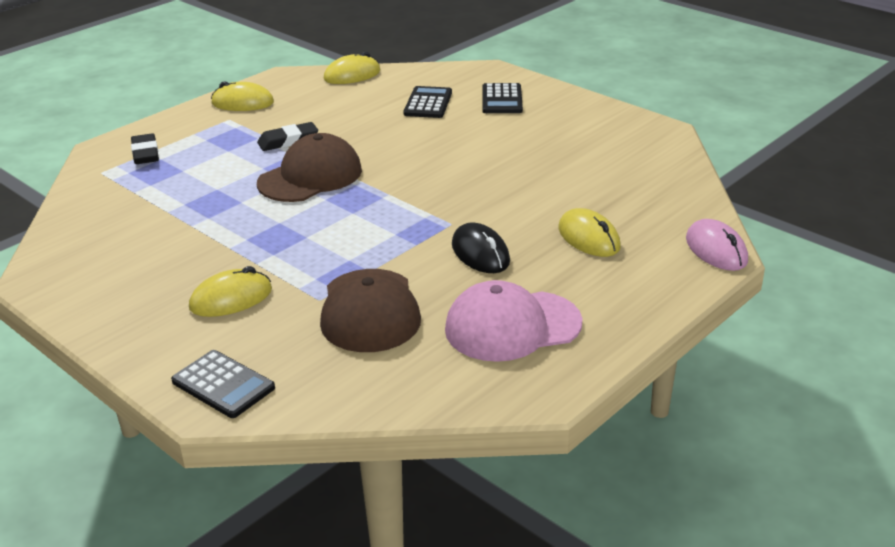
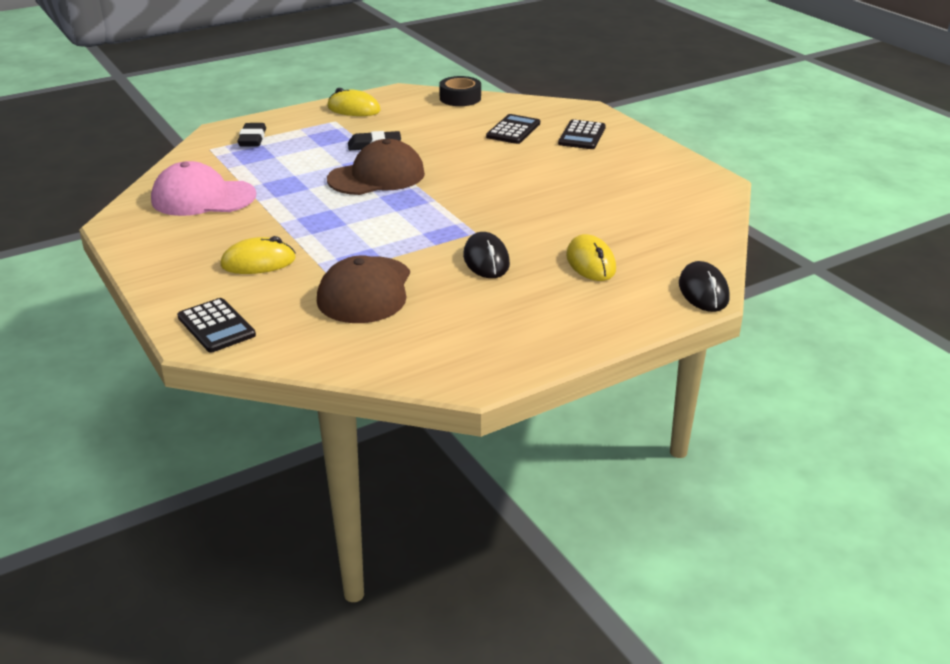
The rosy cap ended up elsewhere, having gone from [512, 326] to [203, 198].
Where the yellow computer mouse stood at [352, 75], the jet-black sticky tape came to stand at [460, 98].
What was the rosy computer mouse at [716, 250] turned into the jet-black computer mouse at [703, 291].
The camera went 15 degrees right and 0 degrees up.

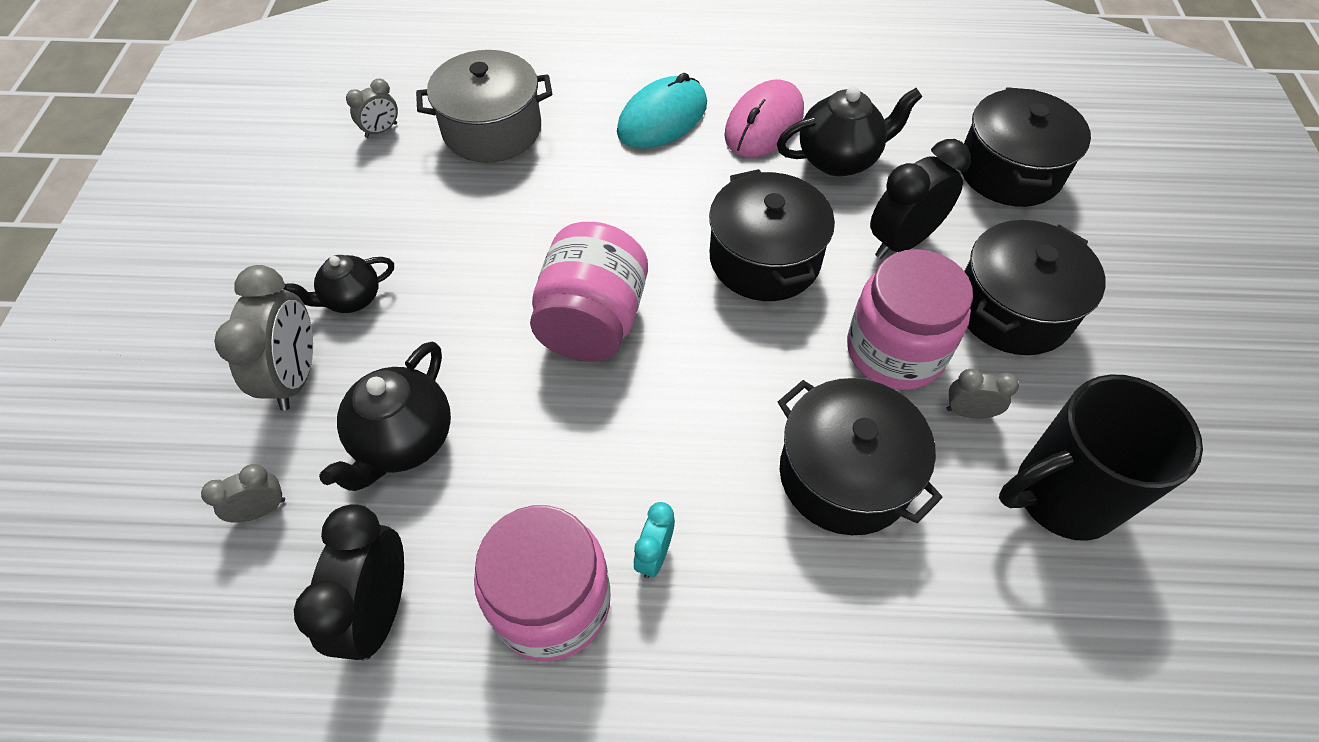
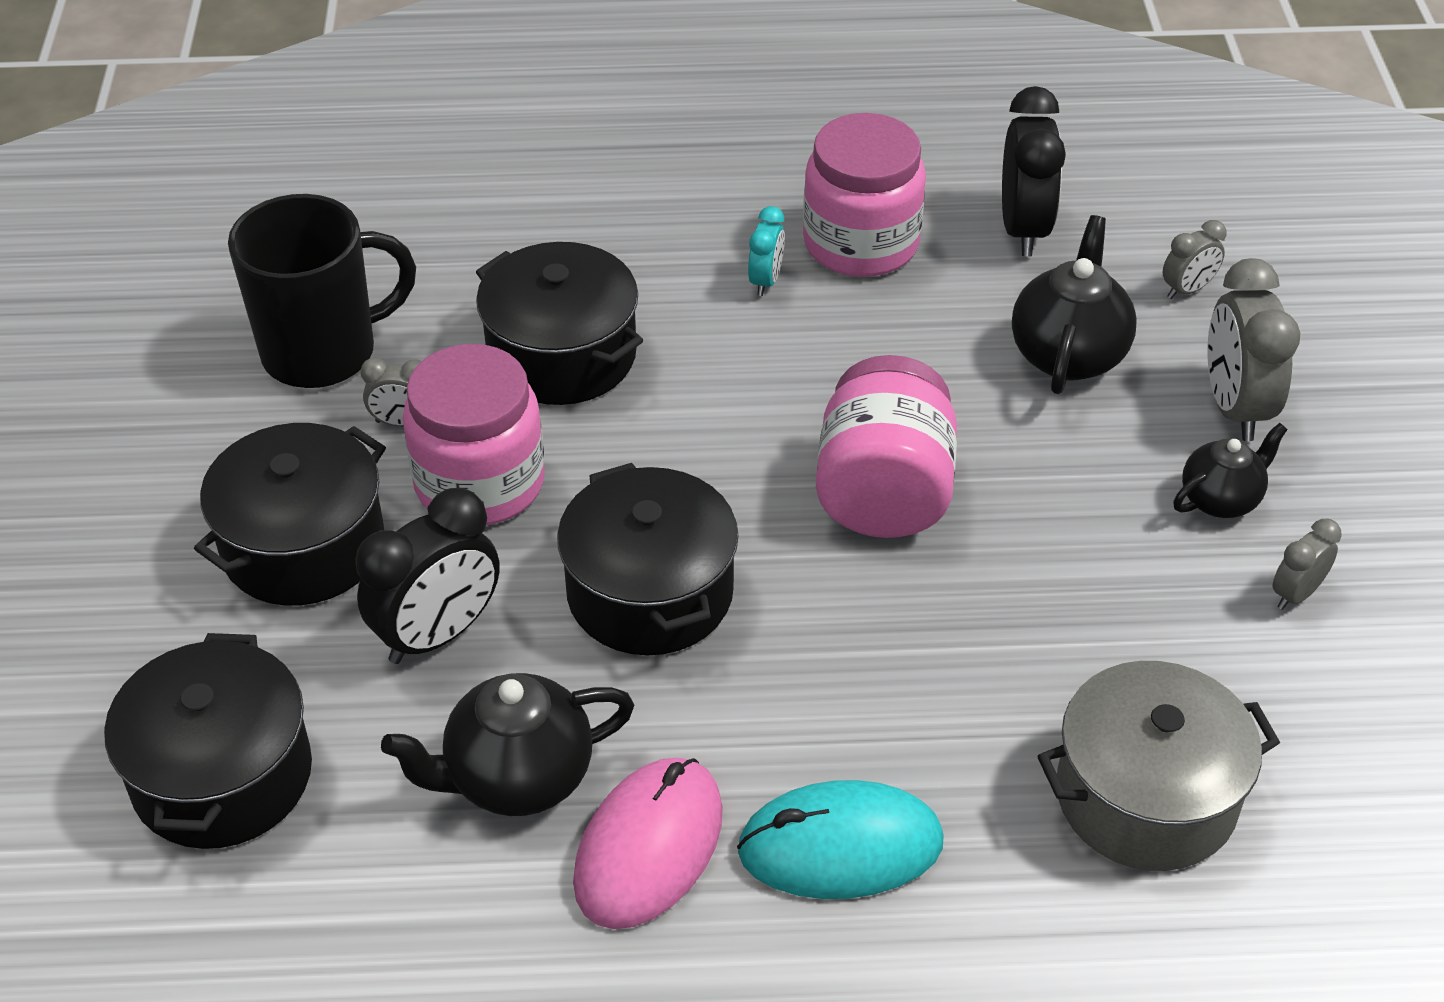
The turquoise computer mouse at [662, 118] ended up facing another way, 45 degrees clockwise from before.
The grey alarm clock ended up elsewhere, having gone from [381, 130] to [1296, 594].
The camera went 175 degrees right and 10 degrees down.

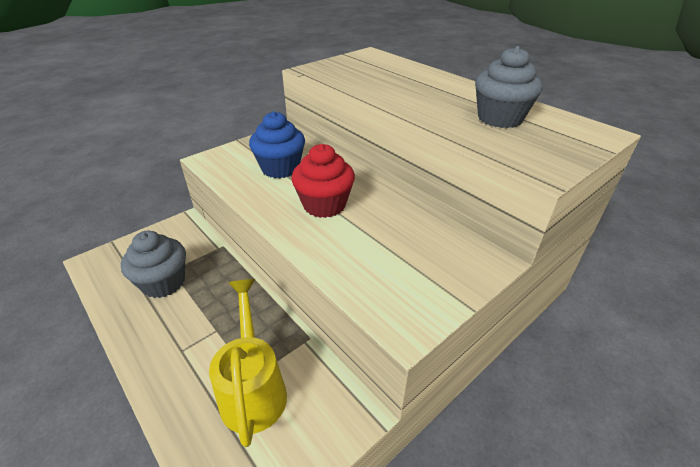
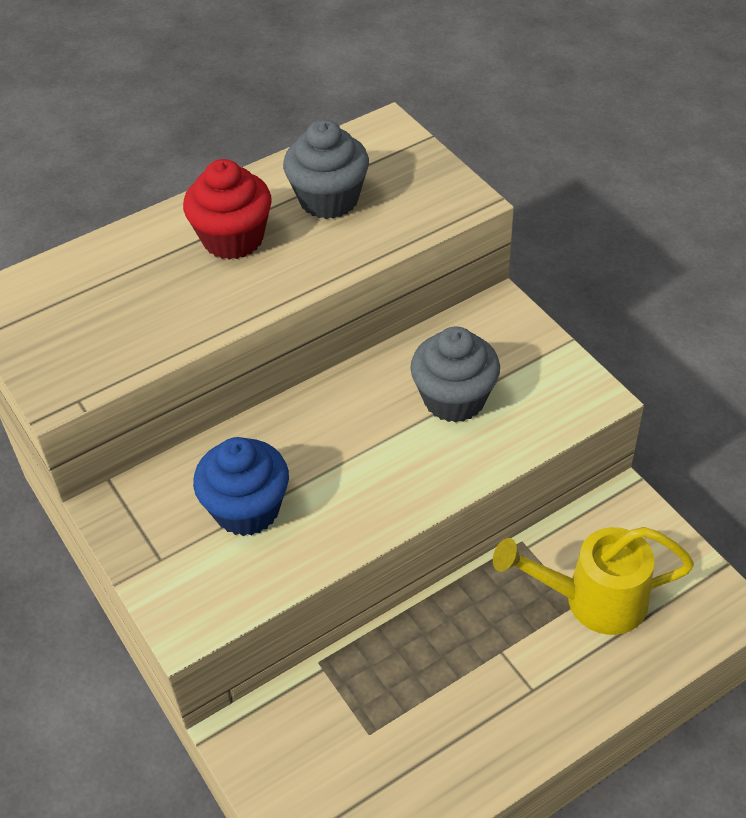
The red fairy cake ended up elsewhere, having gone from [324, 205] to [233, 239].
The grey fairy cake ended up elsewhere, having gone from [163, 282] to [454, 399].
The camera went 80 degrees left and 10 degrees up.

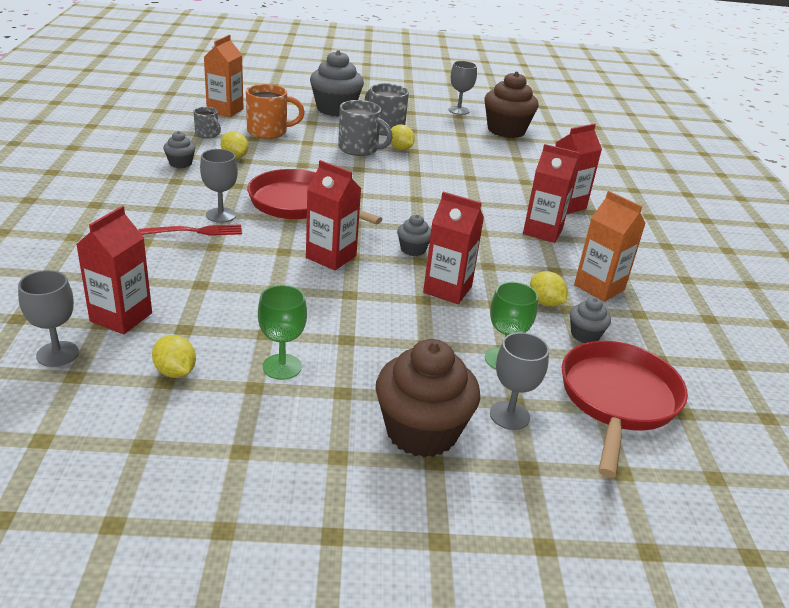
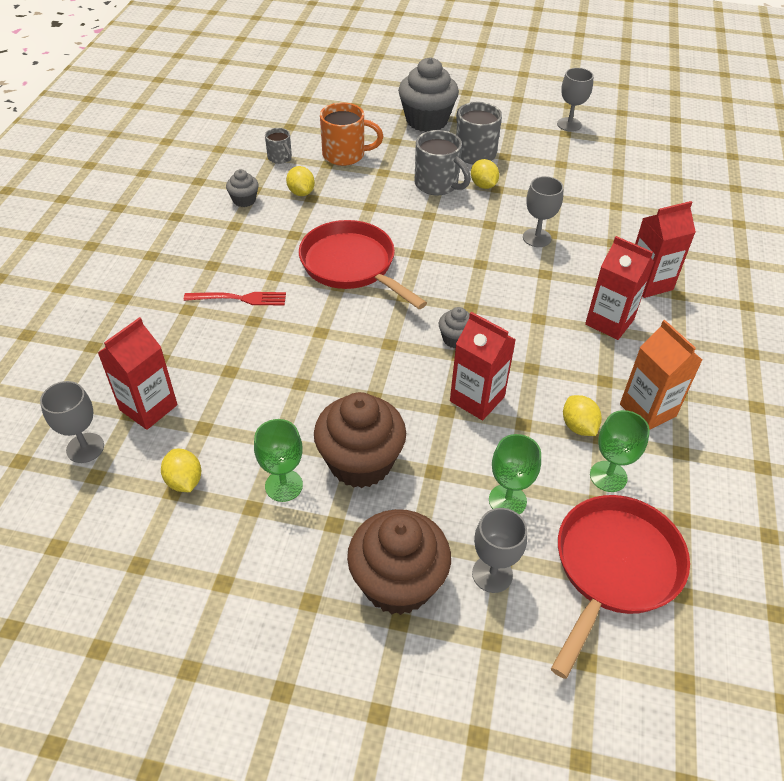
The dark brown fairy cake ended up elsewhere, having gone from [506, 130] to [360, 462].
The grey goblet ended up elsewhere, having gone from [221, 215] to [536, 238].
Where the grey fairy cake stood at [585, 335], the emerald goblet came to stand at [608, 476].
The second view lost the bright orange milk carton at [225, 110].
The second view lost the red milk carton at [331, 257].
The camera went 15 degrees right and 15 degrees up.

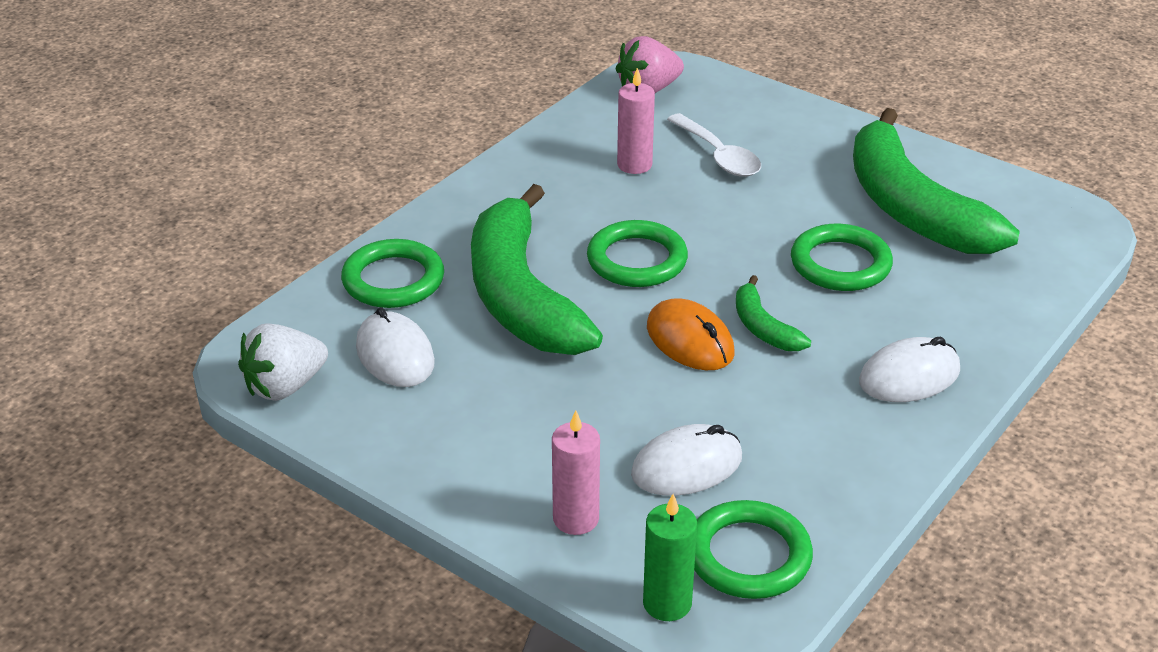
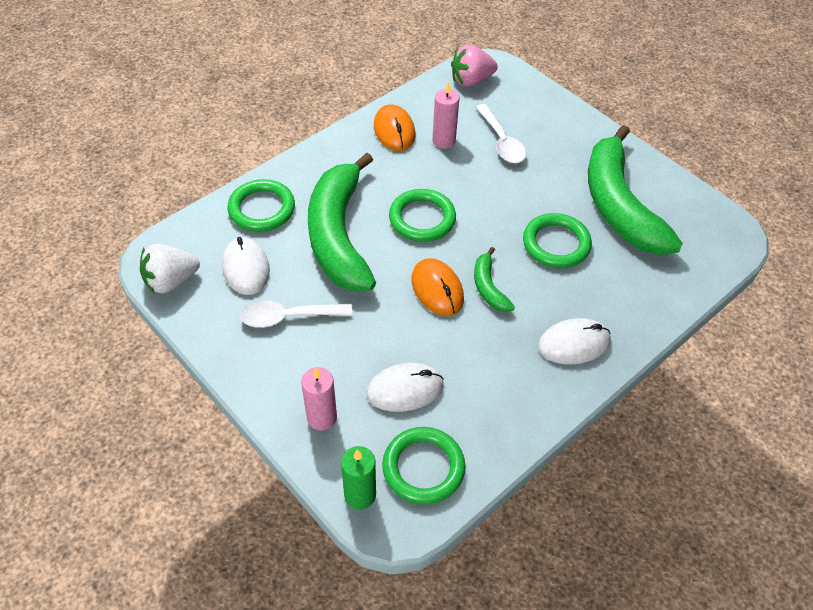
The second view gained the snow-white tablespoon at [288, 317].
The second view gained the bright orange computer mouse at [394, 131].
The camera went 10 degrees right and 15 degrees up.

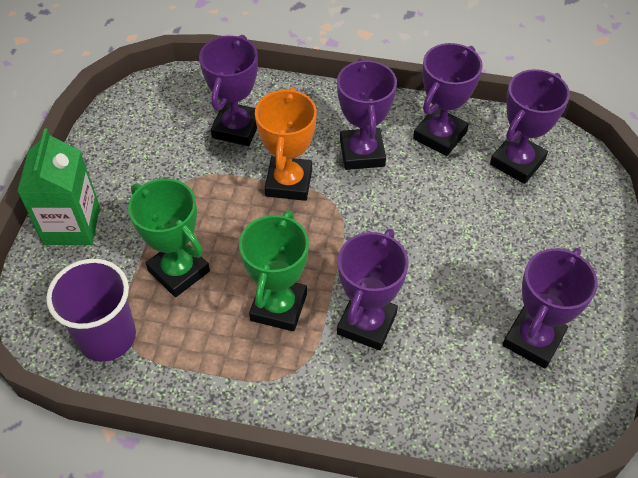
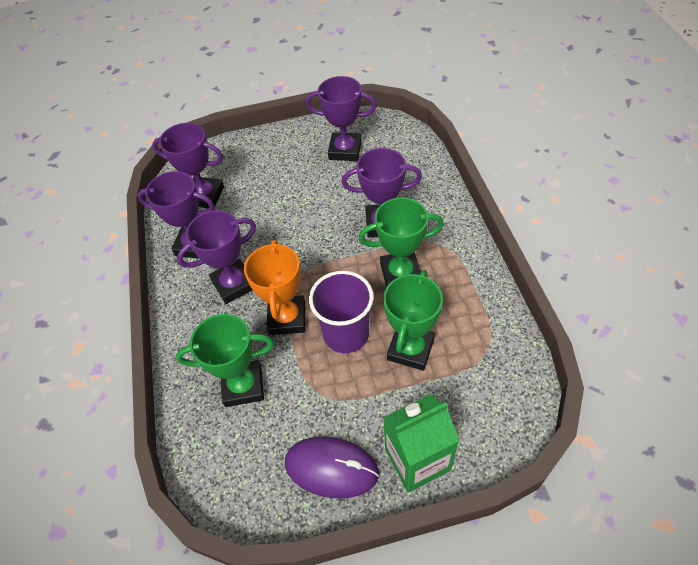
What was the purple award cup at [237, 128] turned into the emerald award cup at [243, 386].
The bright orange award cup at [289, 182] ended up facing another way, 75 degrees counterclockwise from before.
The second view gained the purple computer mouse at [331, 468].
The purple cup ended up elsewhere, having gone from [107, 337] to [346, 334].
The camera went 110 degrees left and 0 degrees up.

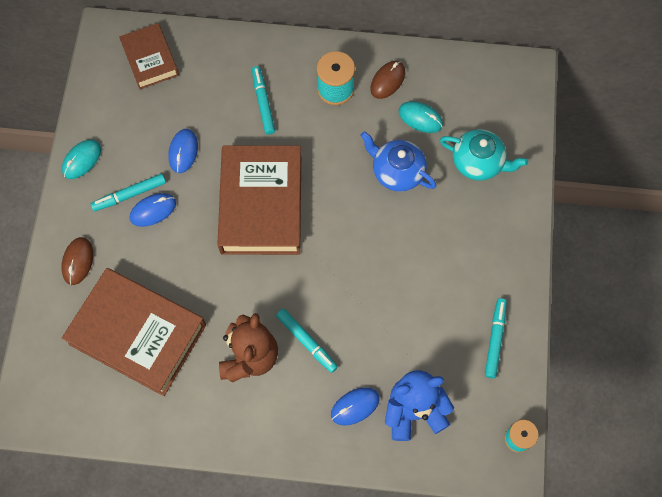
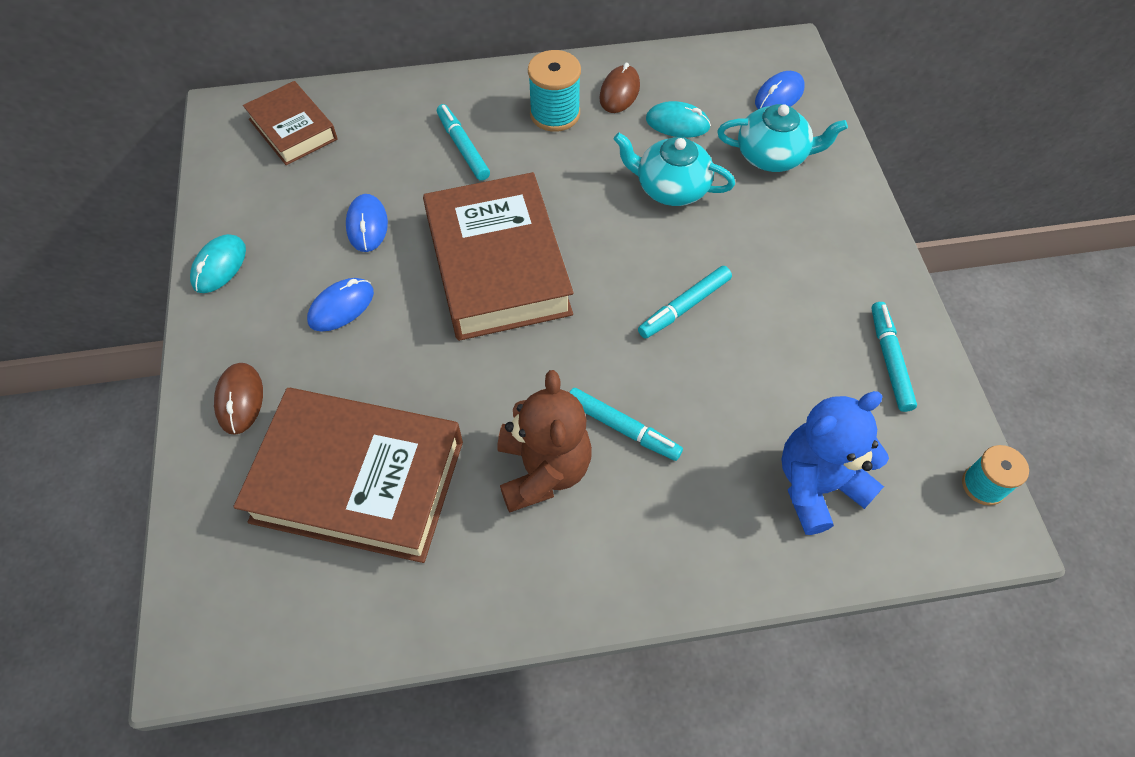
What was the cobalt teapot at [397, 171] turned into the turquoise teapot at [670, 188].
The turquoise felt pen ended up elsewhere, having gone from [129, 195] to [684, 306].
The cobalt computer mouse ended up elsewhere, having gone from [355, 406] to [779, 96].
The camera went 15 degrees left and 10 degrees down.

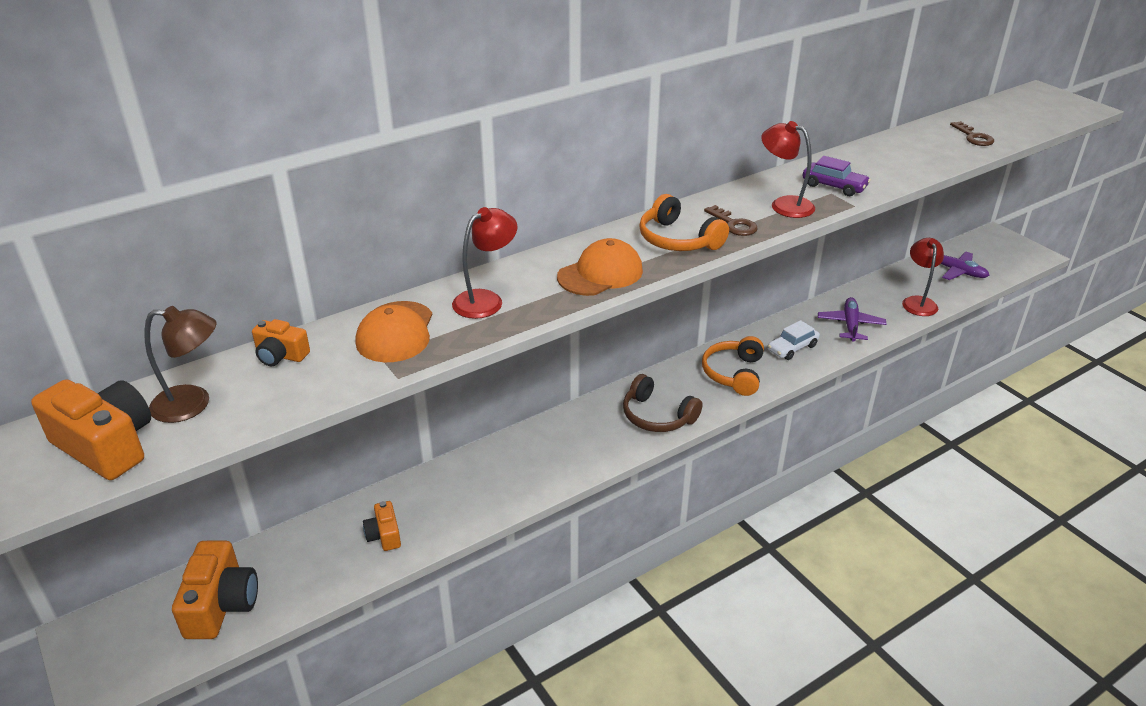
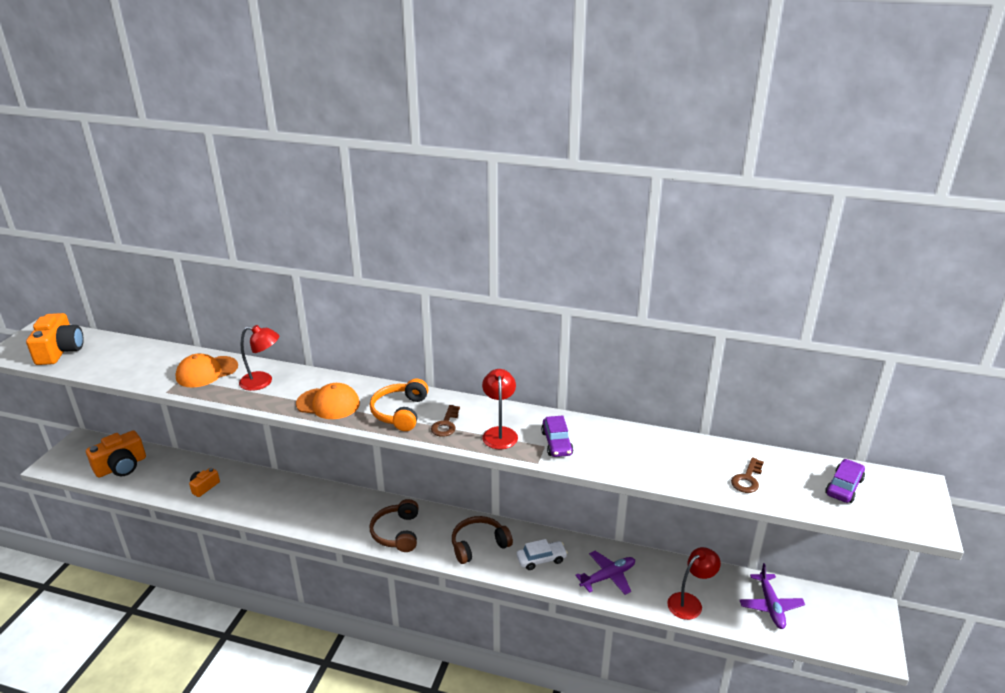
What was the bright orange over-ear headphones at [733, 373] turned into the dark brown over-ear headphones at [478, 545].
The snow-white car at [792, 348] ended up facing another way, 150 degrees clockwise from before.
The second view gained the purple car at [844, 487].
The second view lost the dark brown lamp at [193, 404].
The second view lost the bright orange compact camera at [281, 355].
The camera went 50 degrees right and 5 degrees down.

